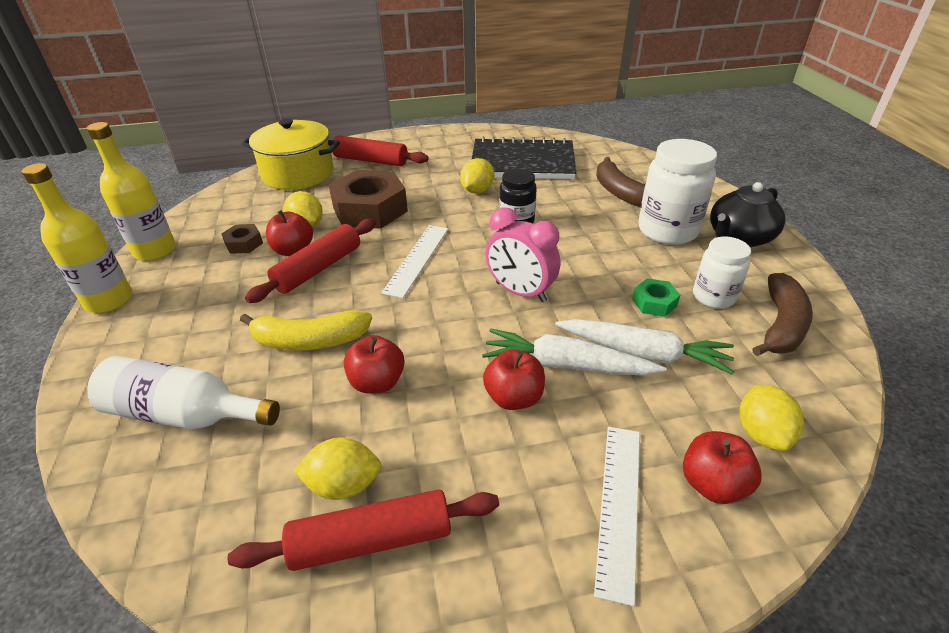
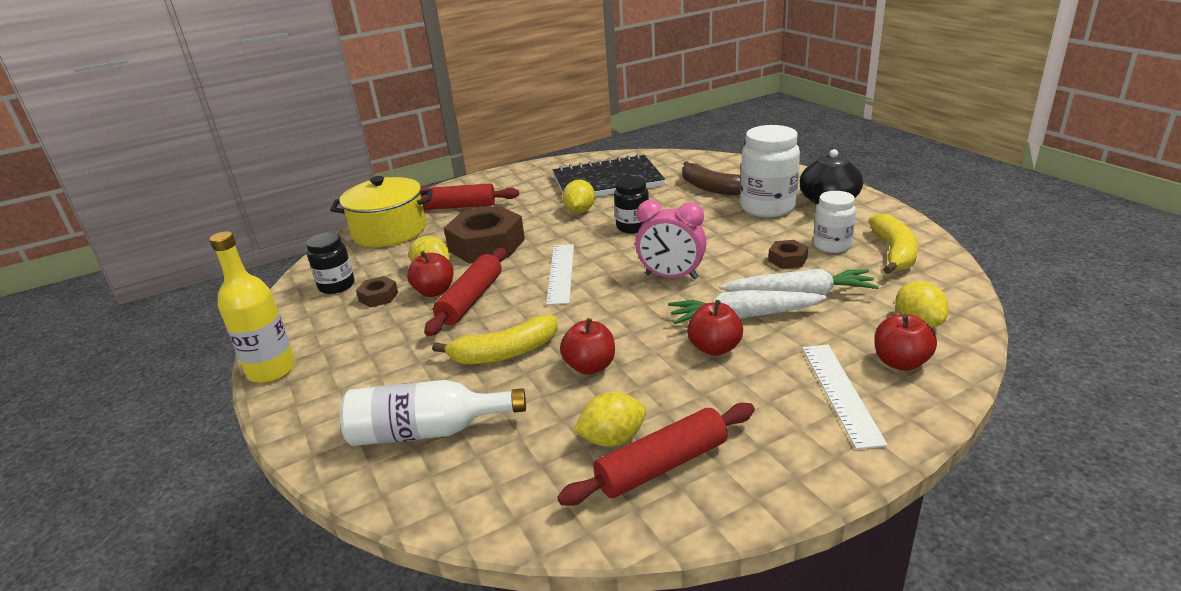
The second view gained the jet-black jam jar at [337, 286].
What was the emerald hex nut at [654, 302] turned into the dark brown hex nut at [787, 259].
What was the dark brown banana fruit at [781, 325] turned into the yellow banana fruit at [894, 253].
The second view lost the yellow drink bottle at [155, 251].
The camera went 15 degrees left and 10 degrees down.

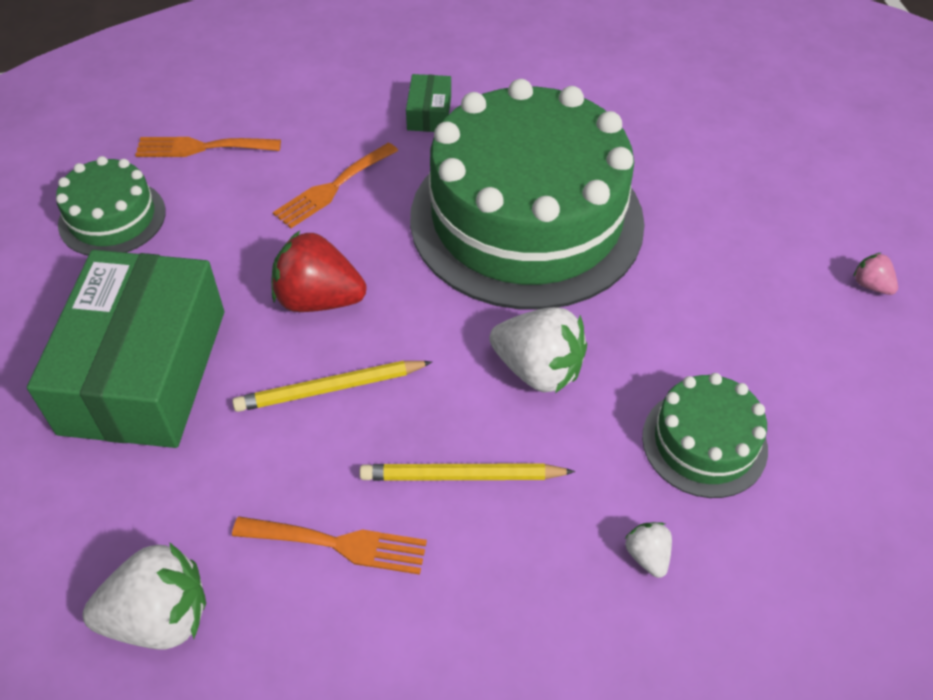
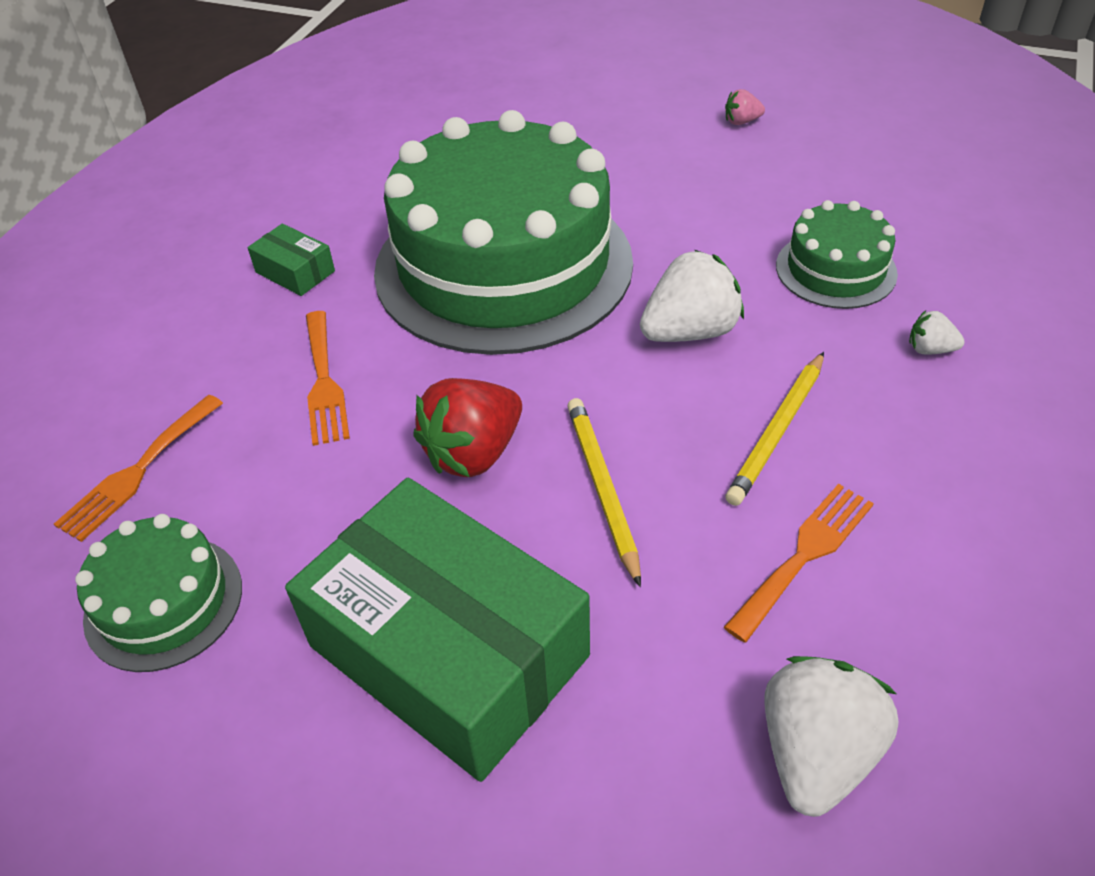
The yellow wooden pencil at [330, 388] ended up facing another way, 150 degrees clockwise from before.
The camera went 55 degrees left and 5 degrees down.

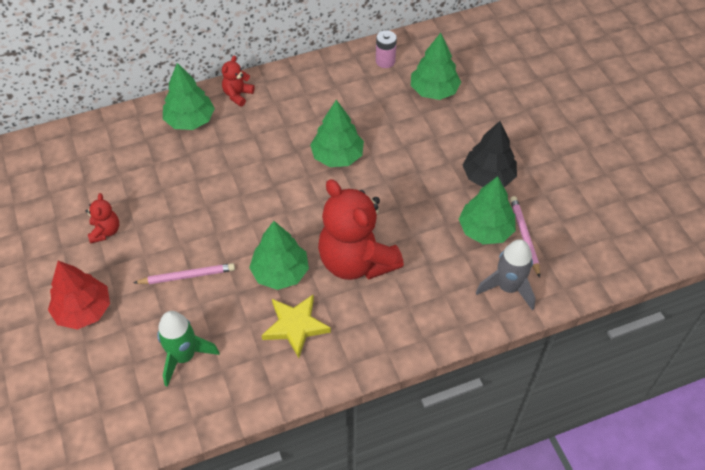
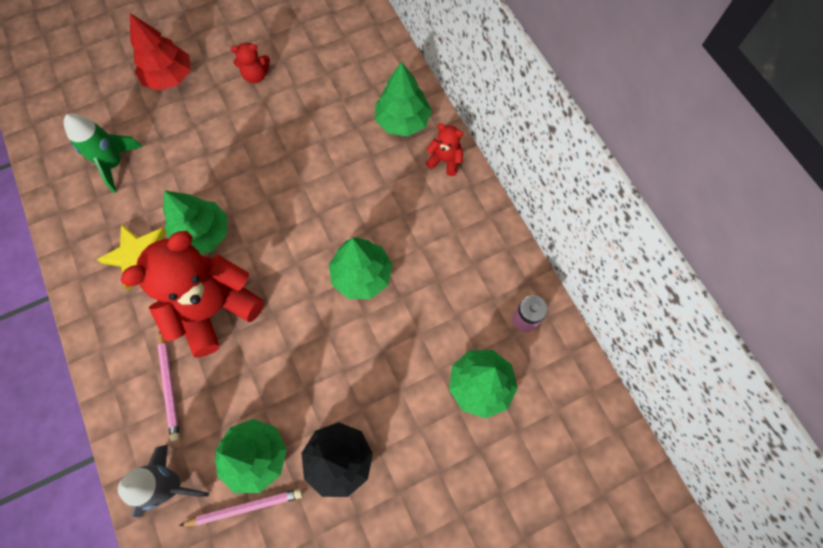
The rosy wooden pencil ended up elsewhere, having gone from [187, 276] to [169, 387].
The camera went 85 degrees right and 15 degrees up.

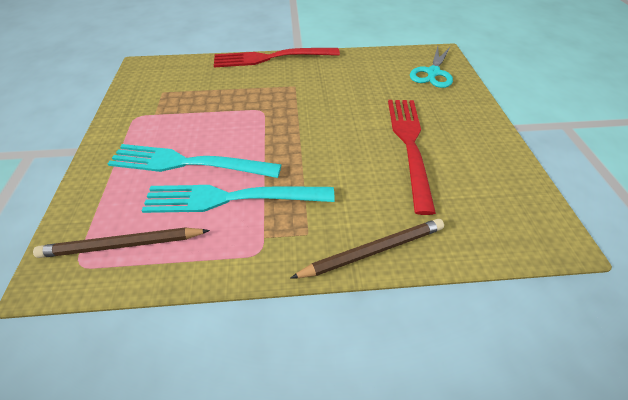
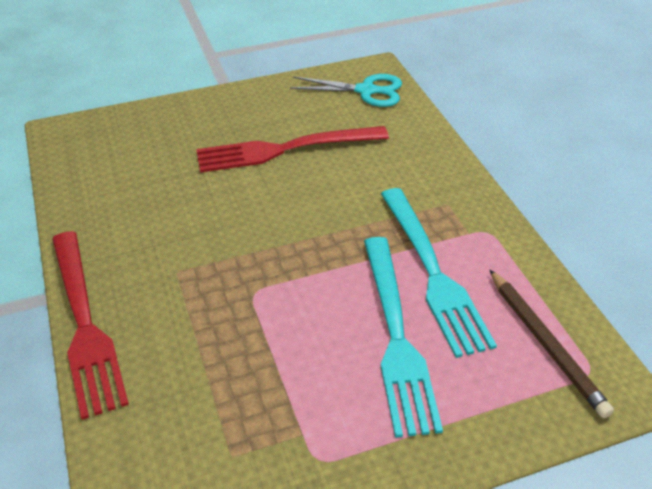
The turquoise scissors ended up elsewhere, having gone from [433, 73] to [366, 91].
The second view lost the dark brown wooden pencil at [373, 251].
The camera went 105 degrees left and 5 degrees down.

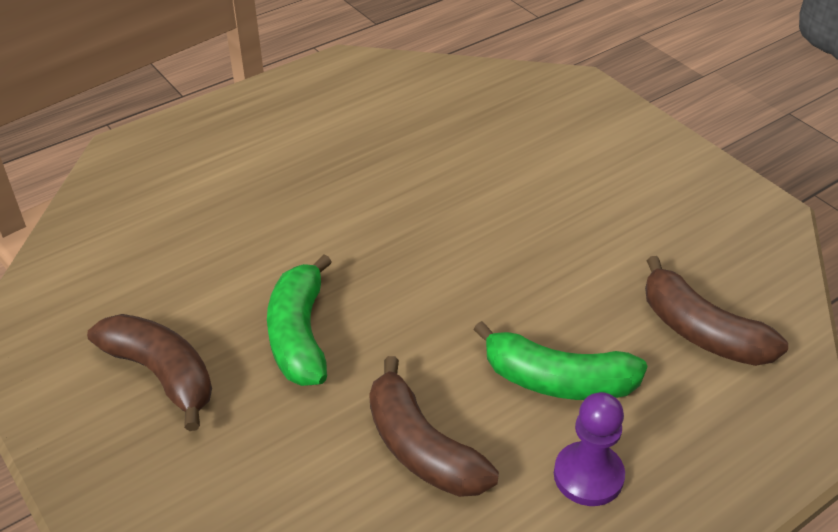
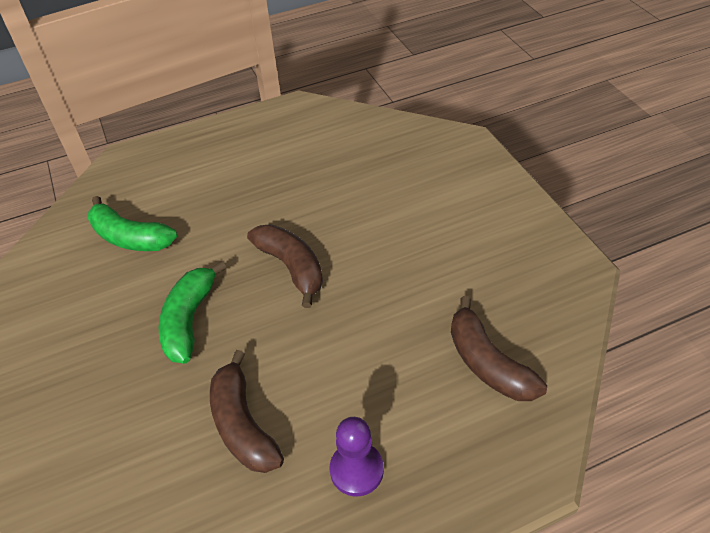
The emerald banana fruit ended up elsewhere, having gone from [558, 380] to [130, 237].
The dark brown banana fruit ended up elsewhere, having gone from [161, 374] to [291, 267].
The camera went 15 degrees right and 5 degrees up.

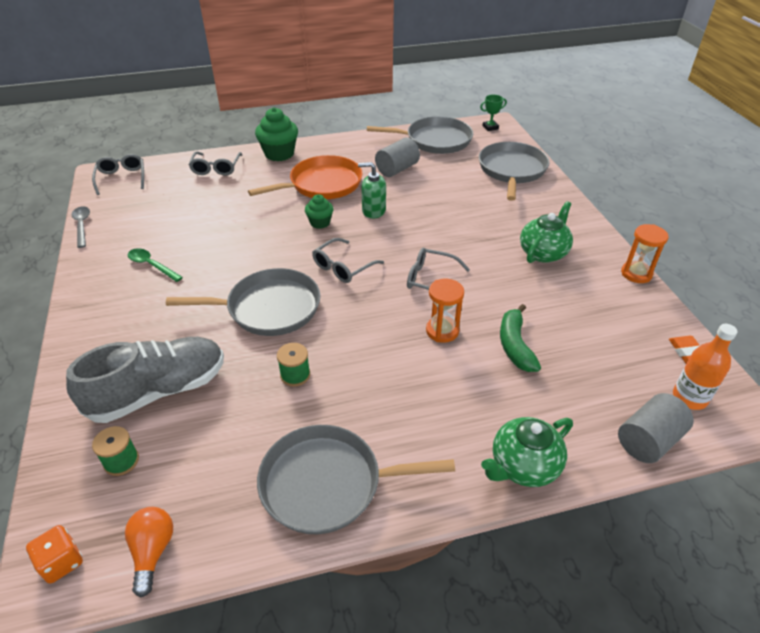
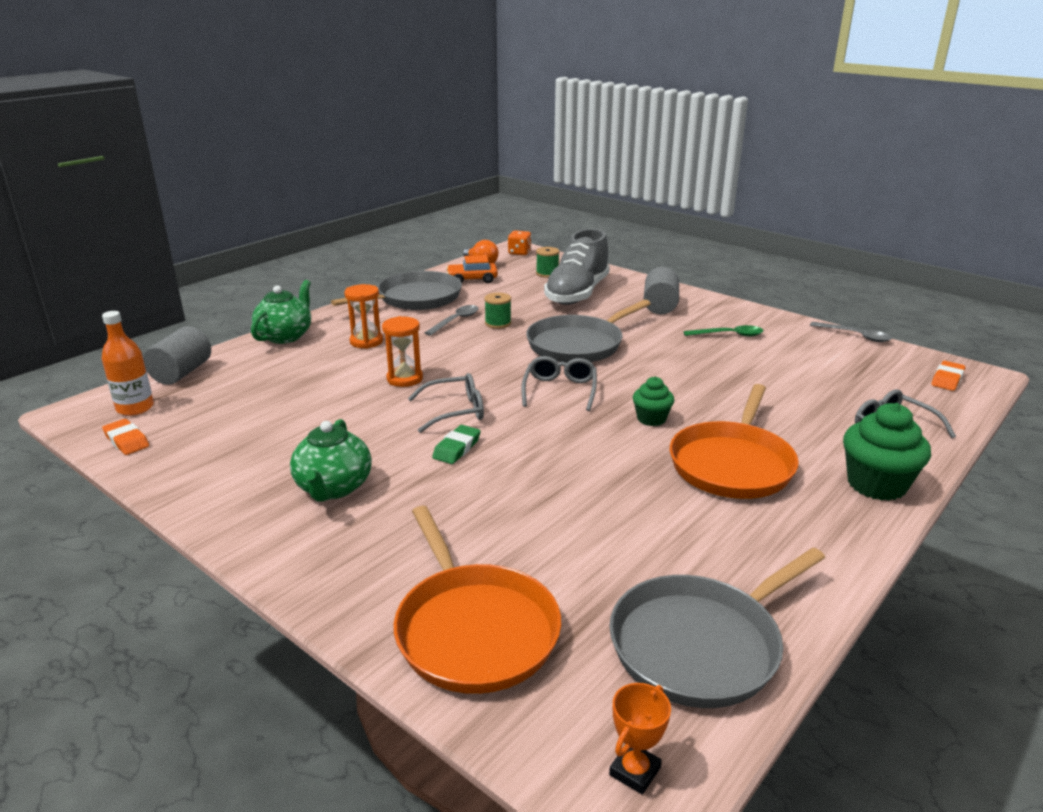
The bright orange sandglass ended up elsewhere, having gone from [636, 274] to [366, 341].
What was the grey pan at [512, 170] turned into the bright orange pan at [473, 629].
The second view gained the grey tablespoon at [456, 321].
The second view gained the emerald eraser at [457, 448].
The second view gained the bright orange car at [472, 279].
What was the emerald award cup at [490, 127] turned into the bright orange award cup at [634, 771].
The grey cylinder ended up elsewhere, having gone from [397, 169] to [660, 306].
Where the grey glasses stood at [122, 178], the bright orange eraser came to stand at [947, 379].
The second view lost the emerald soap pump at [373, 211].
The second view lost the emerald banana fruit at [515, 345].
The camera went 145 degrees right and 15 degrees down.

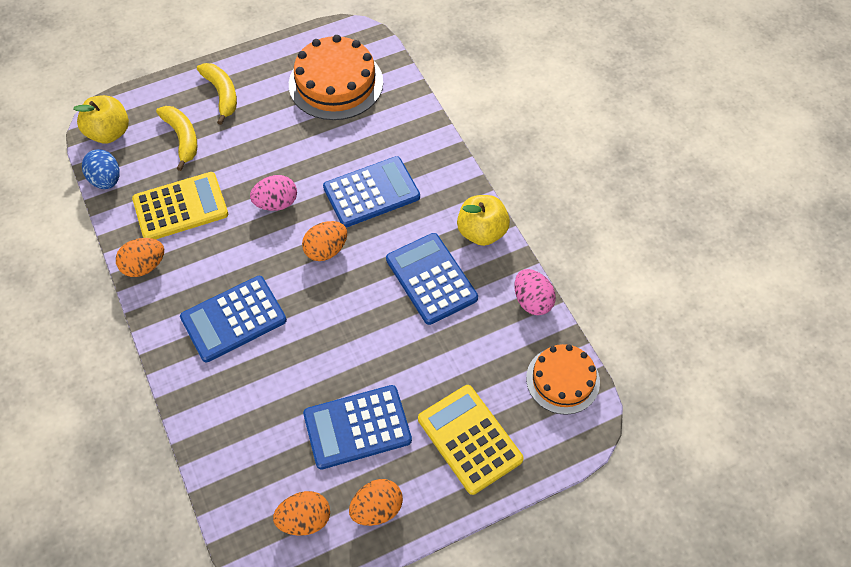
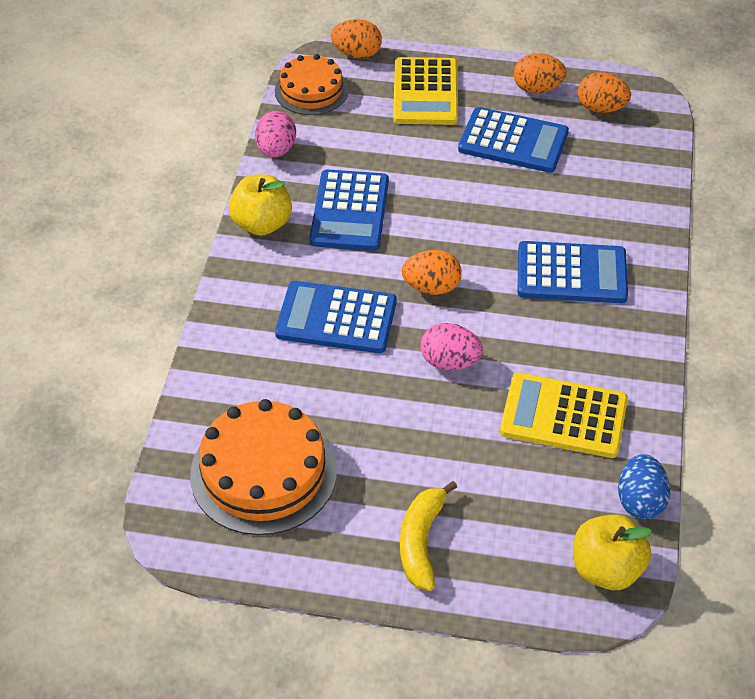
The bright orange egg ended up elsewhere, having gone from [144, 266] to [357, 54].
The second view lost the yellow banana fruit at [182, 138].
The camera went 145 degrees left and 10 degrees down.

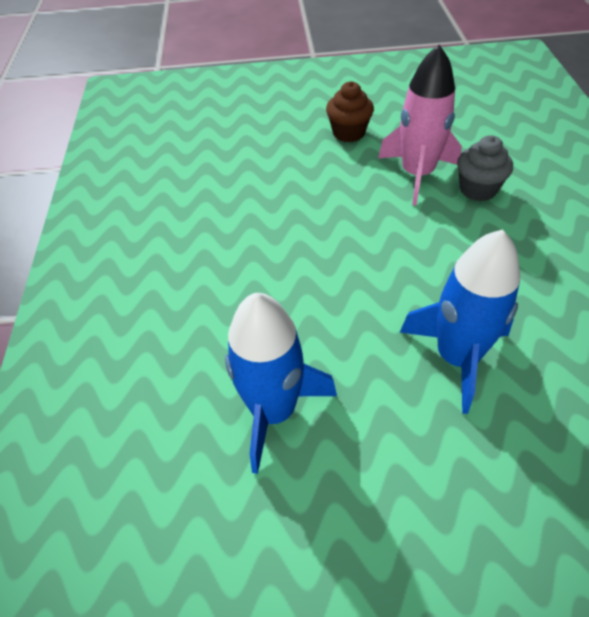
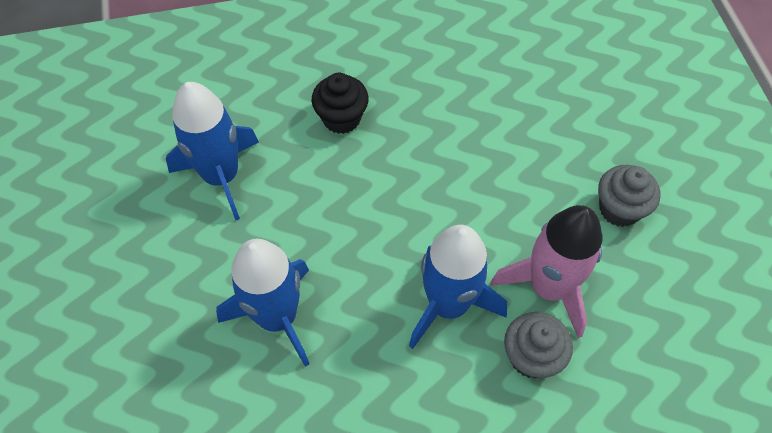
The second view gained the jet-black fairy cake at [341, 118].
The second view gained the cobalt spaceship at [448, 305].
What was the dark brown fairy cake at [348, 133] turned into the grey fairy cake at [619, 209].
The camera went 80 degrees right and 10 degrees up.

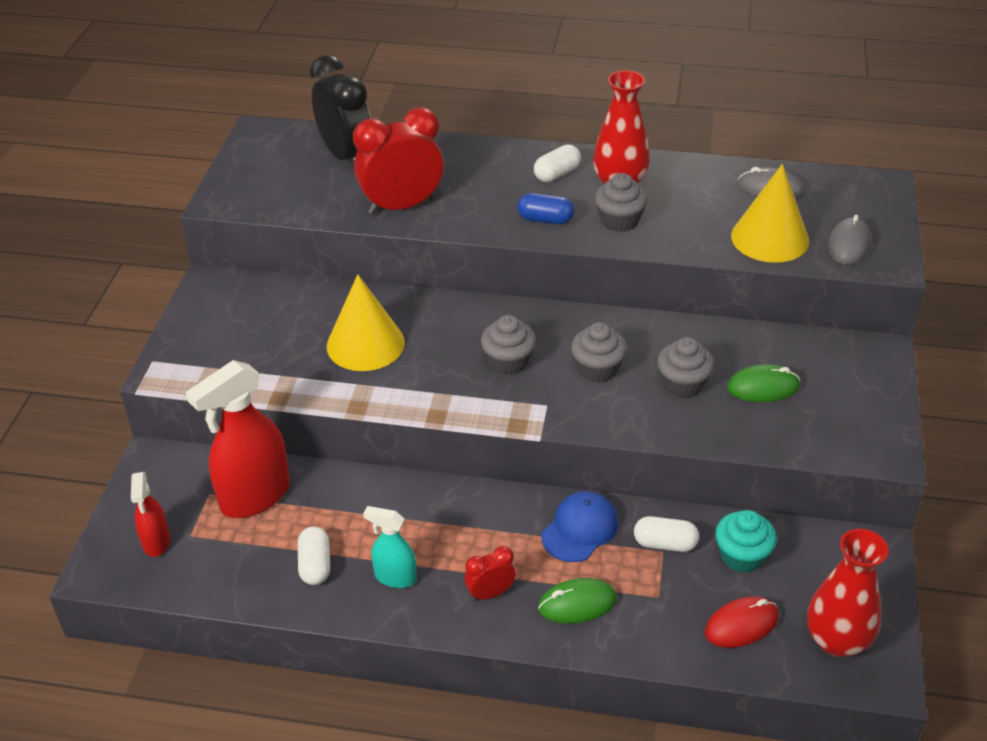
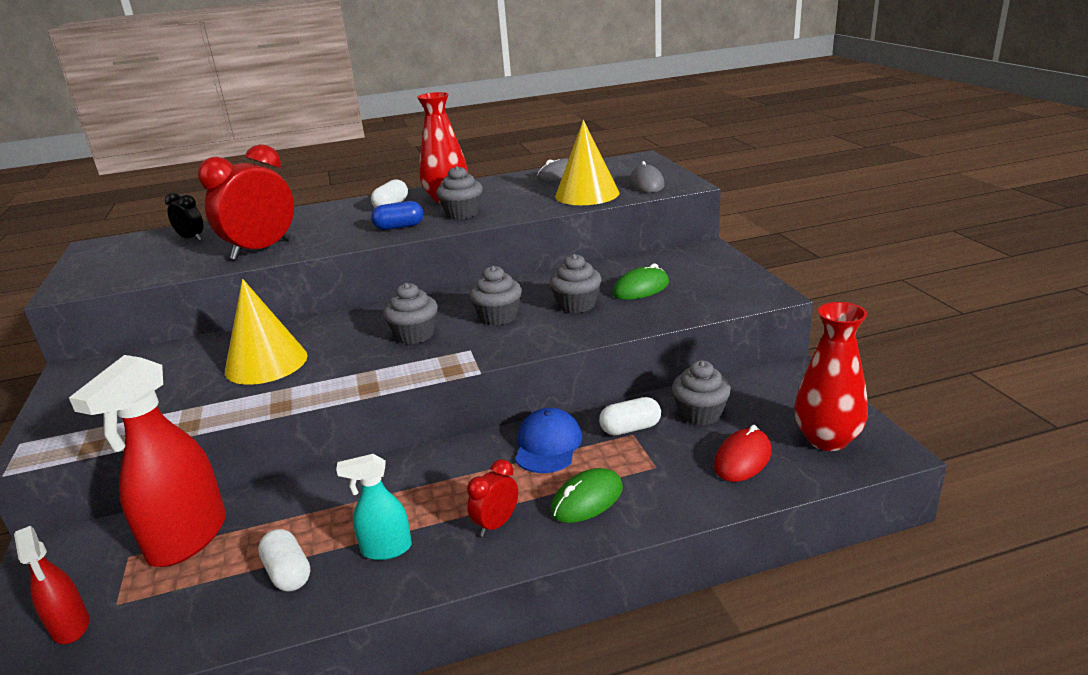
The size of the jet-black alarm clock at [346, 156] changed by a factor of 0.49.
What was the turquoise fairy cake at [742, 556] turned into the grey fairy cake at [700, 413].
The camera went 25 degrees left and 15 degrees down.

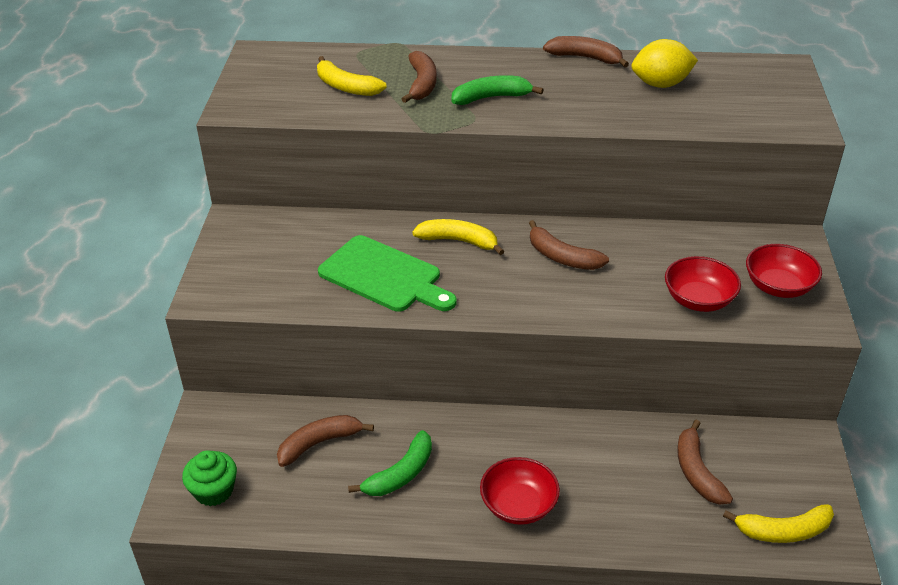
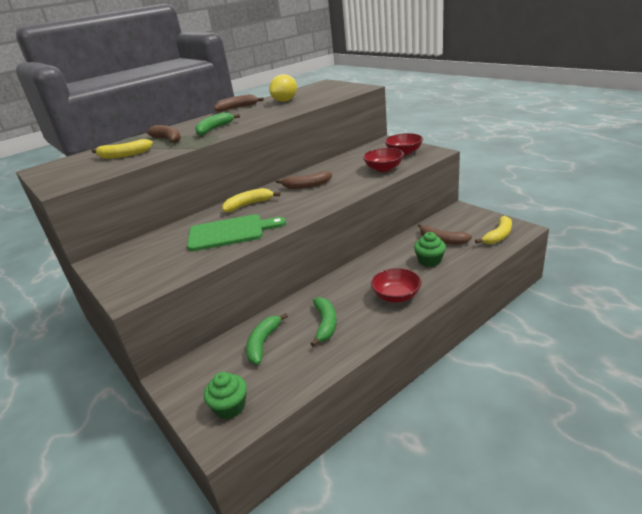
What was the dark brown banana fruit at [319, 443] turned into the emerald banana fruit at [263, 343].
The second view gained the emerald fairy cake at [429, 261].
The camera went 40 degrees left and 10 degrees down.

